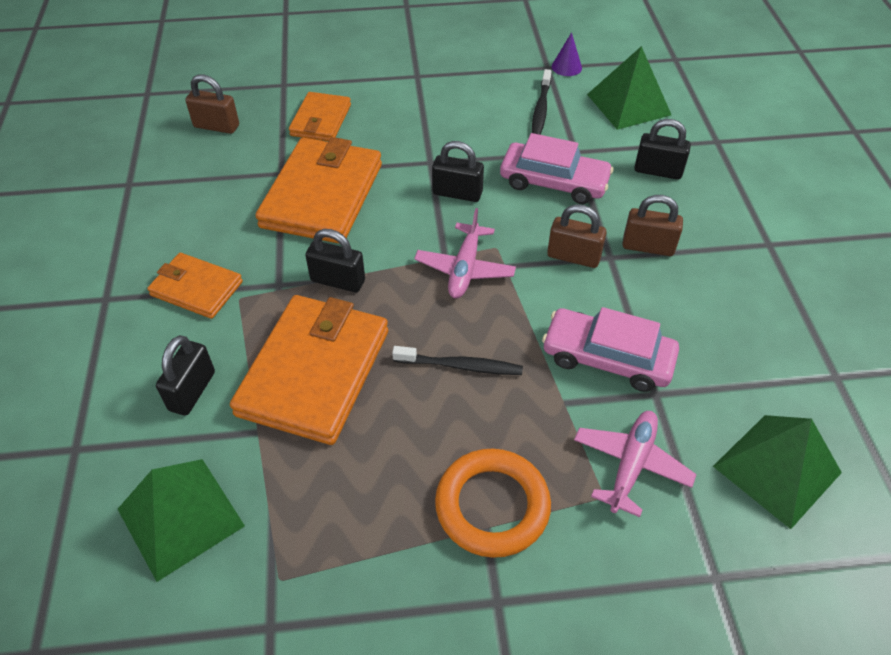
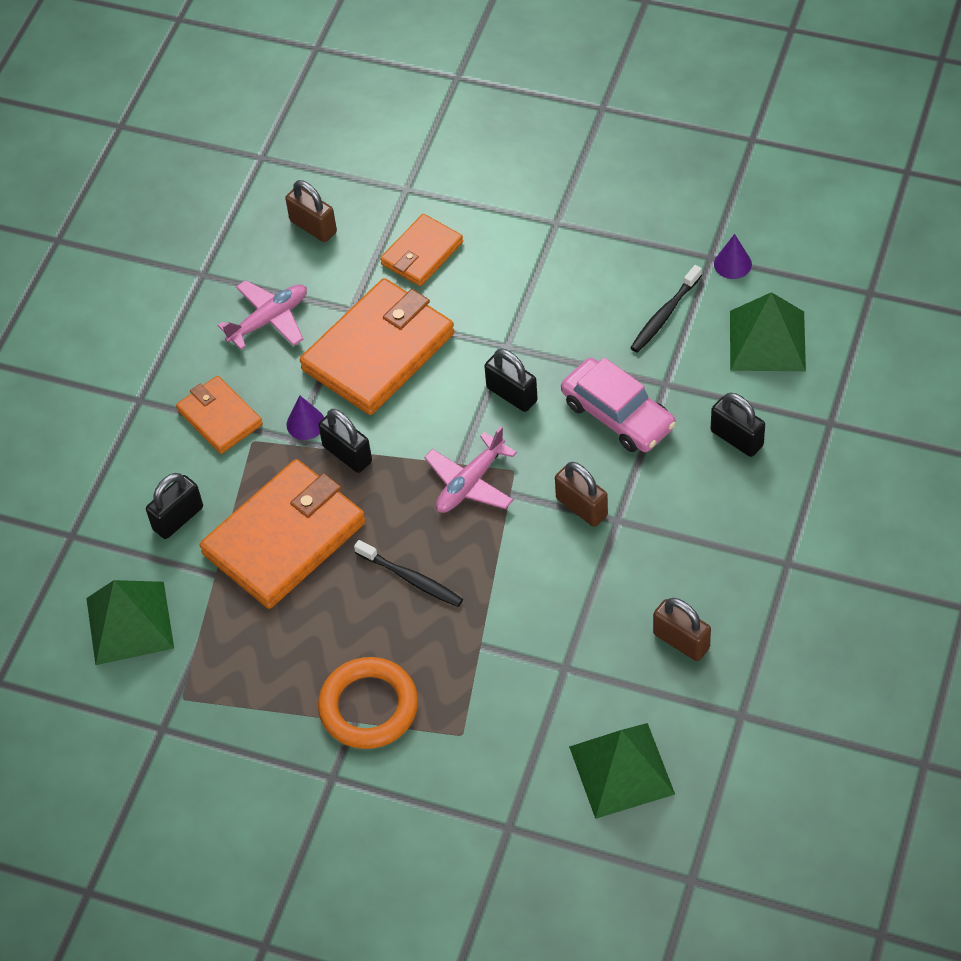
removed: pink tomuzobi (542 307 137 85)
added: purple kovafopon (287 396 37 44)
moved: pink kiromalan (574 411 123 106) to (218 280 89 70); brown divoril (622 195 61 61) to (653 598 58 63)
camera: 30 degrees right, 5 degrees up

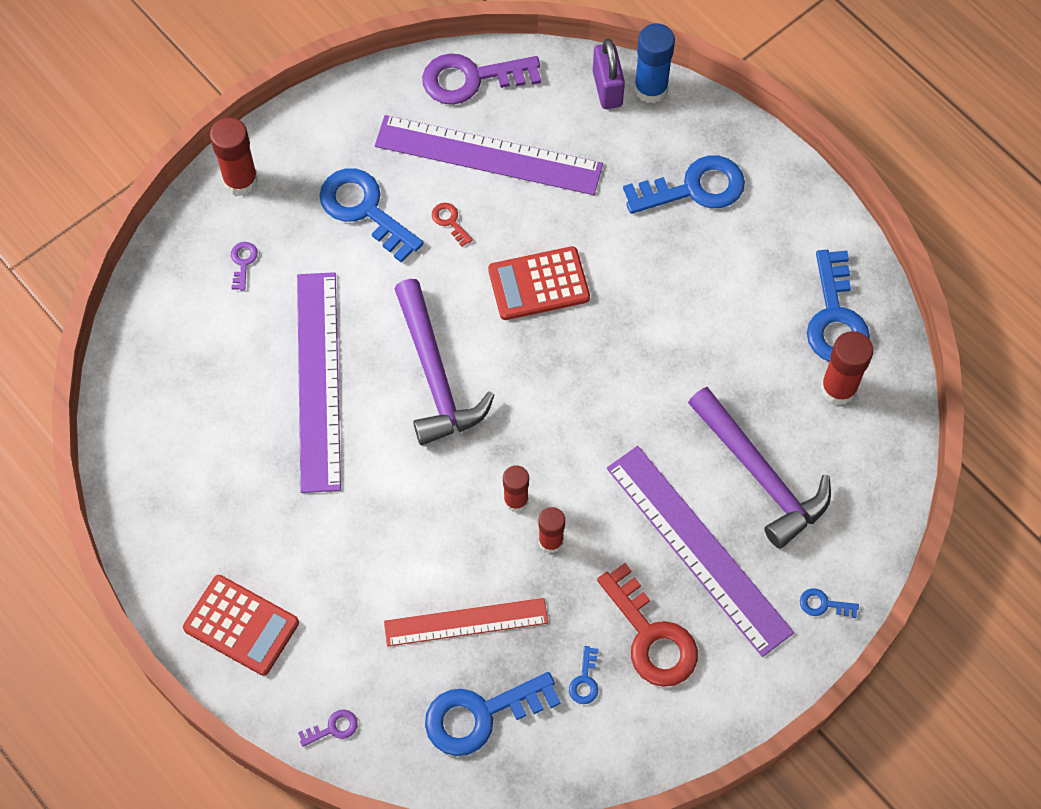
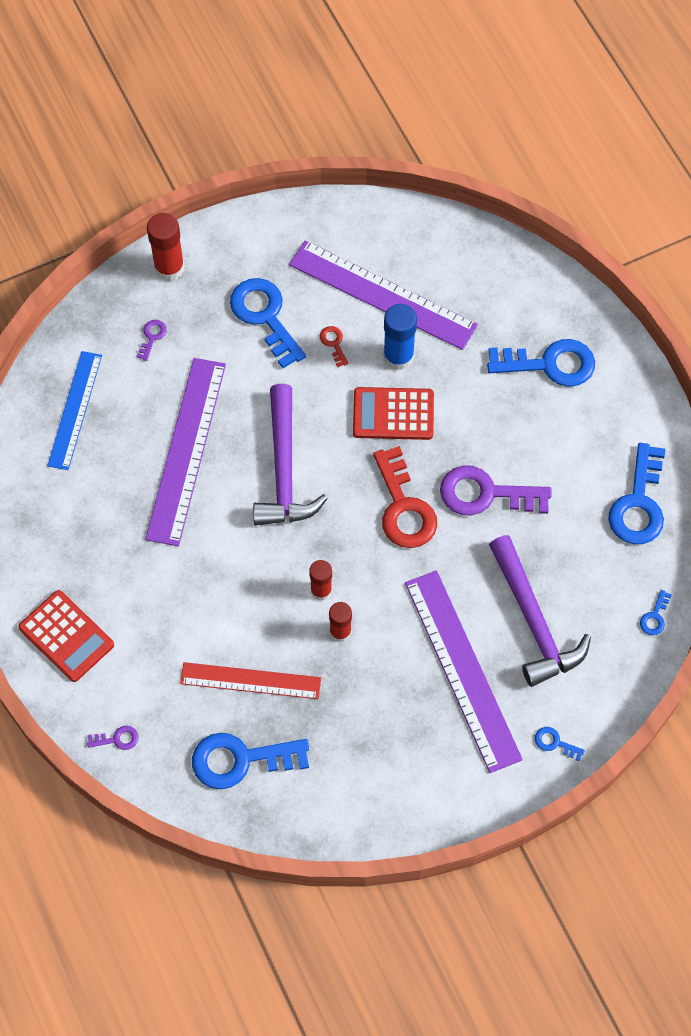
removed: purple divoril (593 38 32 71); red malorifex (820 331 53 74)
added: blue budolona (47 351 55 119)
moved: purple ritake (422 53 119 52) to (440 465 112 50); blue ritake (569 646 30 58) to (640 590 32 45); red ritake (597 563 101 124) to (373 446 64 102); blue malorifex (634 23 41 80) to (383 304 34 66)
camera: 15 degrees right, 0 degrees up

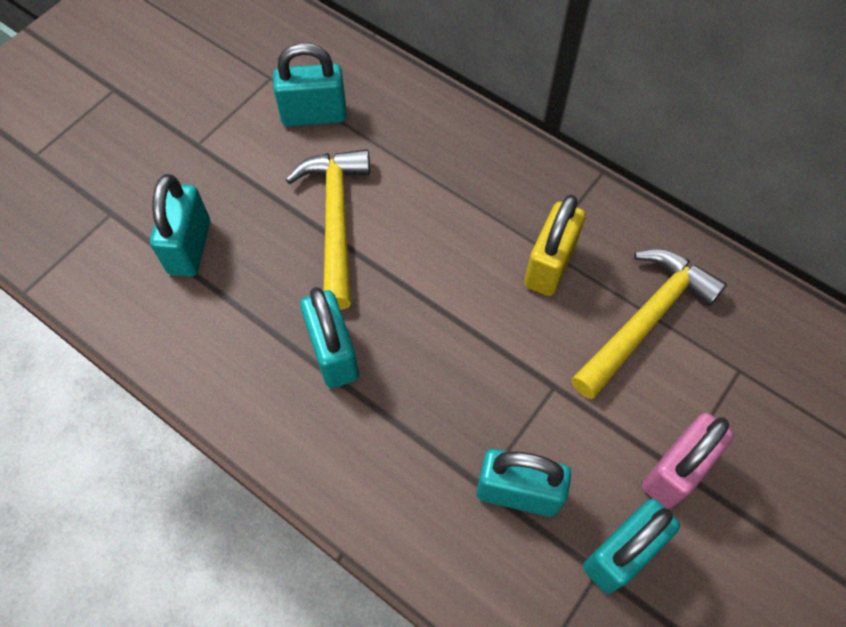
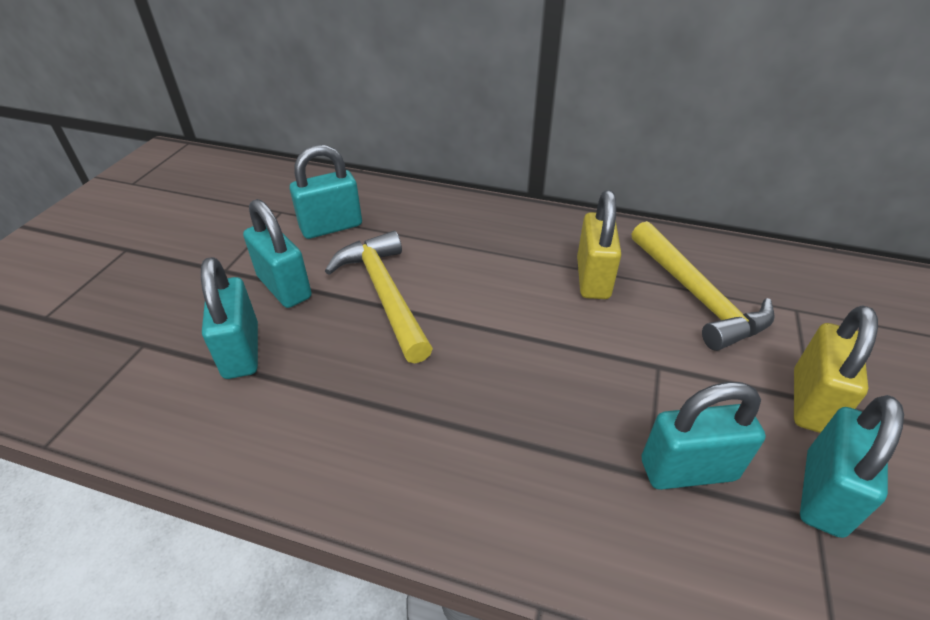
moved: turquoise divoril (300 287 59 101) to (243 199 69 109)
recoloured: pink divoril (642 413 92 96) to yellow divoril (794 305 84 128)
turned: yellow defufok (571 249 156 150) = (632 221 143 130) 135 degrees clockwise
camera: 20 degrees left, 20 degrees down

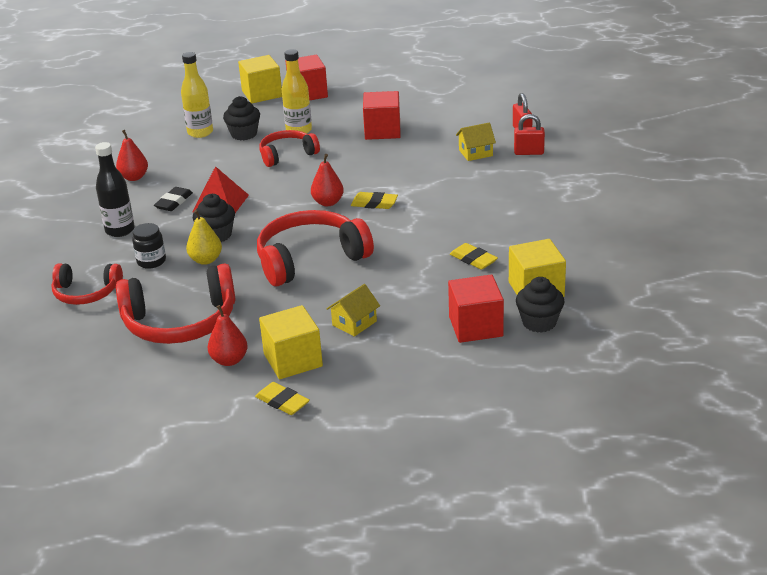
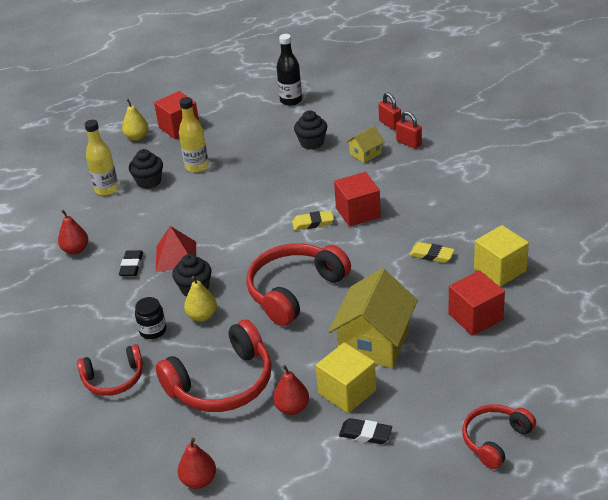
moved: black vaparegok (95 142 40 95) to (277 34 25 72); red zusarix (259 130 61 37) to (462 404 74 65); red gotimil (311 154 33 52) to (178 438 38 51); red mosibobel (363 91 37 49) to (334 172 47 55); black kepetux (516 277 49 56) to (294 110 33 40)
replaced: yellow mosibobel (238 55 44 48) to yellow gotimil (122 99 27 42)
recoloured: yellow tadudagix (255 382 55 33) to black tadudagix (339 418 53 26)
turned: red divoril (514 114 31 41) = (396 111 26 38) 60 degrees clockwise
resized: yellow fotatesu (326 284 54 53) = (328 268 90 100) x2.05
camera: 20 degrees left, 5 degrees up

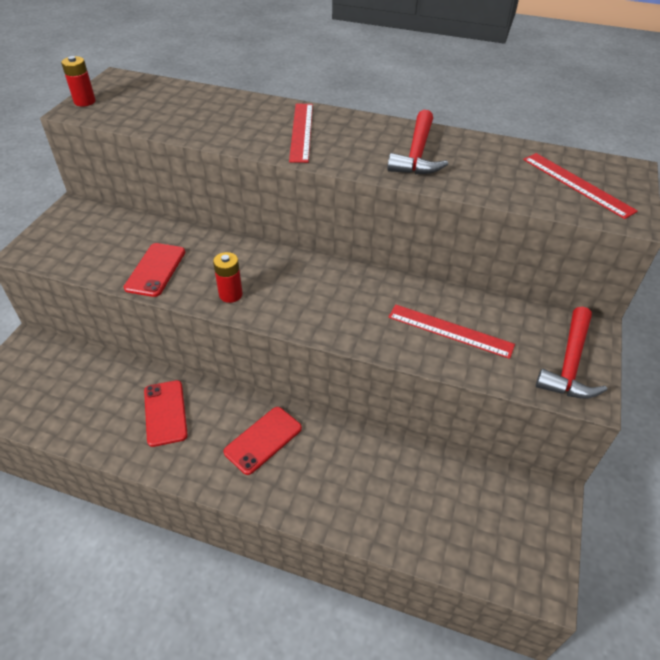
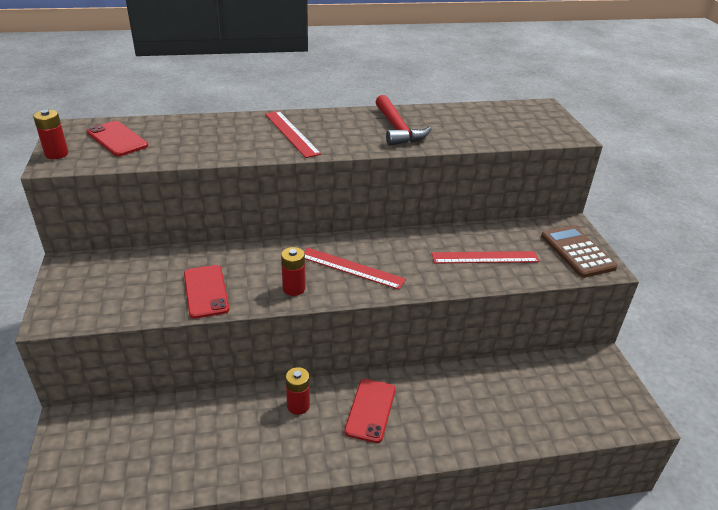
added: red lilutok (286 367 24 48)
moved: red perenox (144 380 44 67) to (87 121 61 35); red budolona (523 153 115 66) to (304 248 102 42)
replaced: red defufok (536 307 71 92) to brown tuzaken (541 226 76 52)
camera: 30 degrees left, 10 degrees down

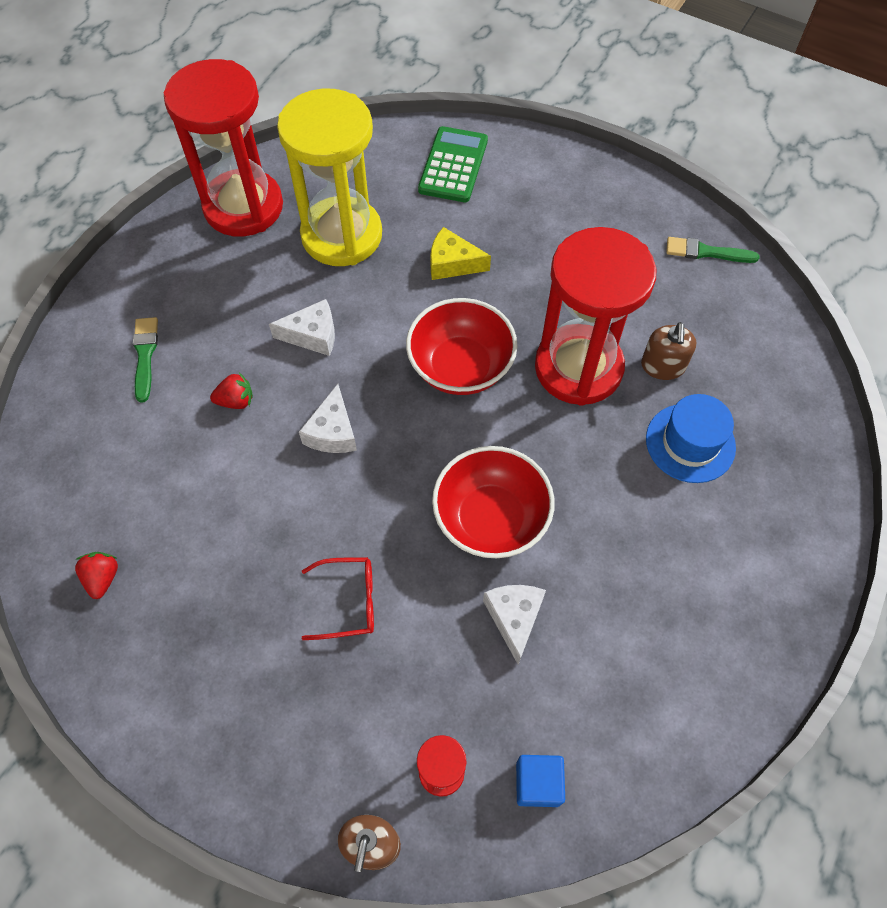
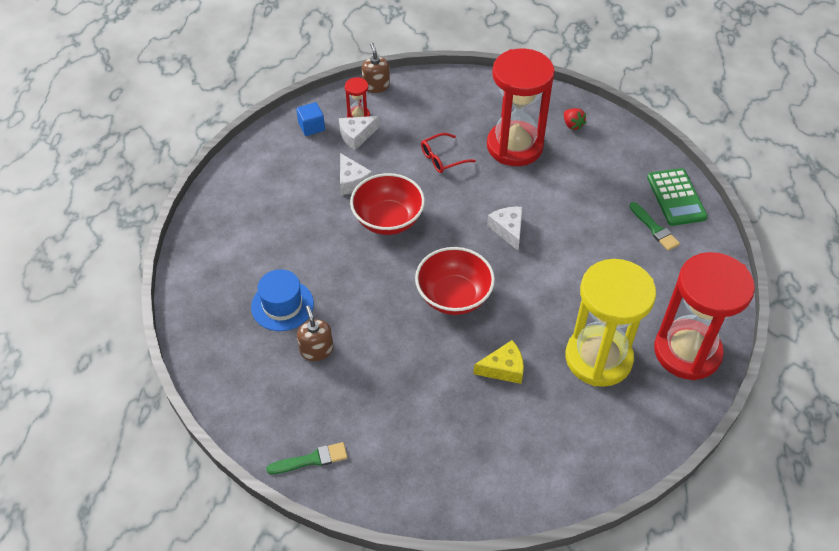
removed: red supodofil (210 373 43 36)
moved: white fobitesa (269 299 66 57) to (339 116 41 34); green tuzaken (418 126 70 76) to (647 168 61 58); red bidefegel (535 227 121 179) to (487 48 68 118)
camera: 155 degrees right, 10 degrees down

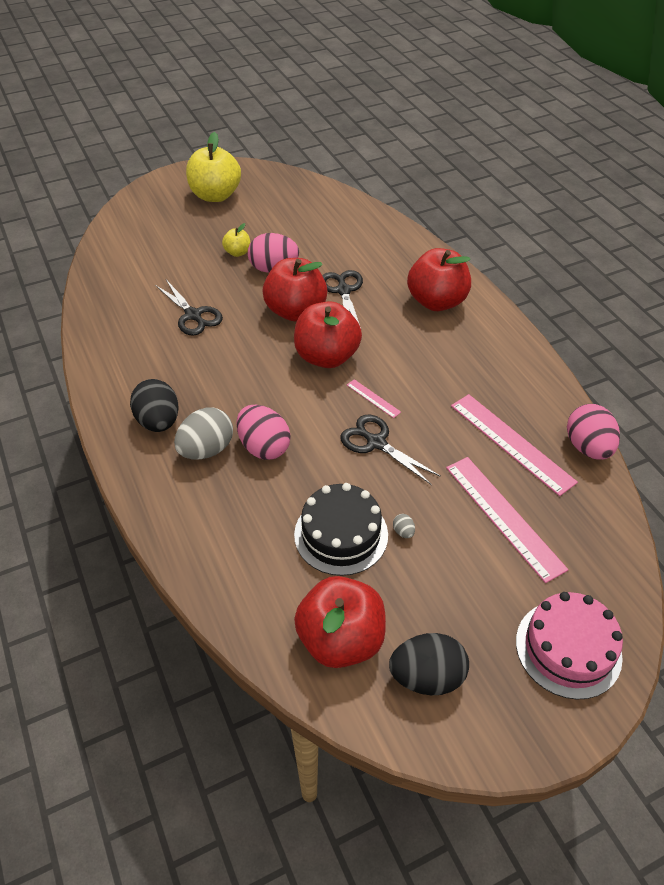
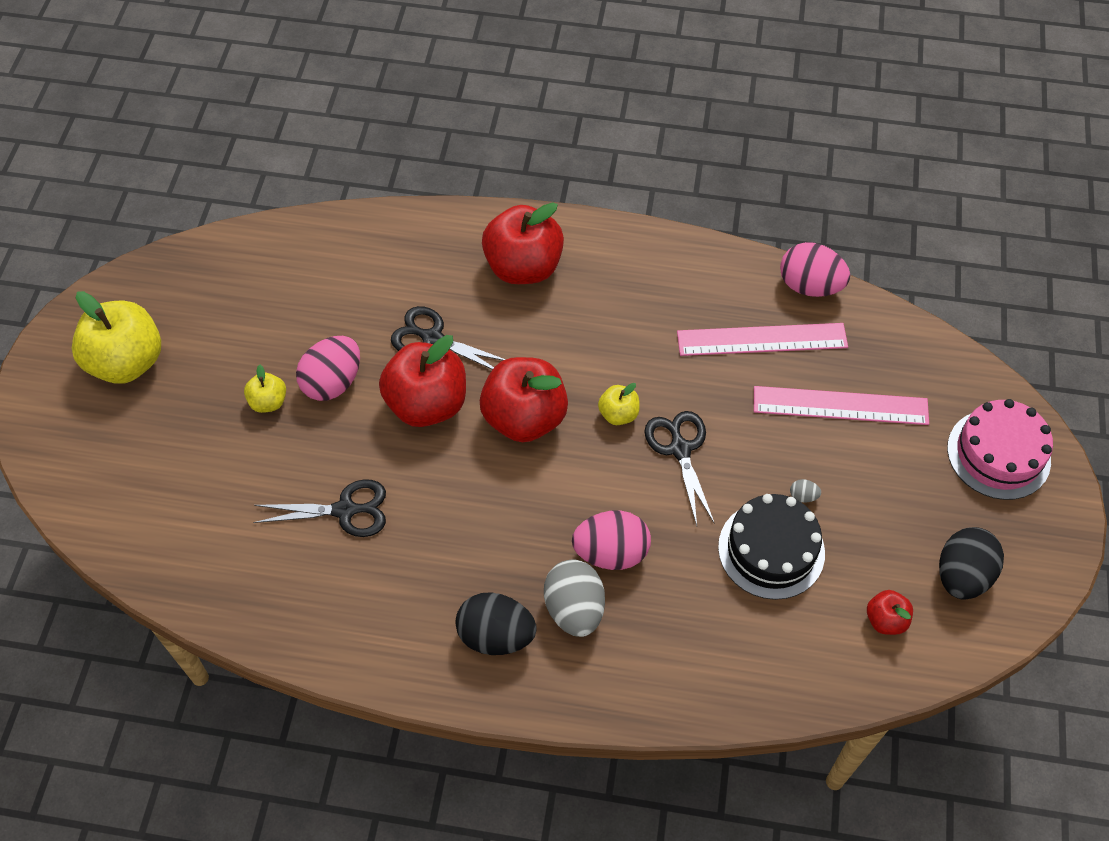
replaced: pink budolona (347 379 54 39) to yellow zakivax (598 383 42 42)
turned: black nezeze (340 415 101 70) = (645 411 70 115) 90 degrees clockwise
resized: red zakivax (294 576 92 92) = (867 590 46 45) x0.48
camera: 55 degrees left, 10 degrees up

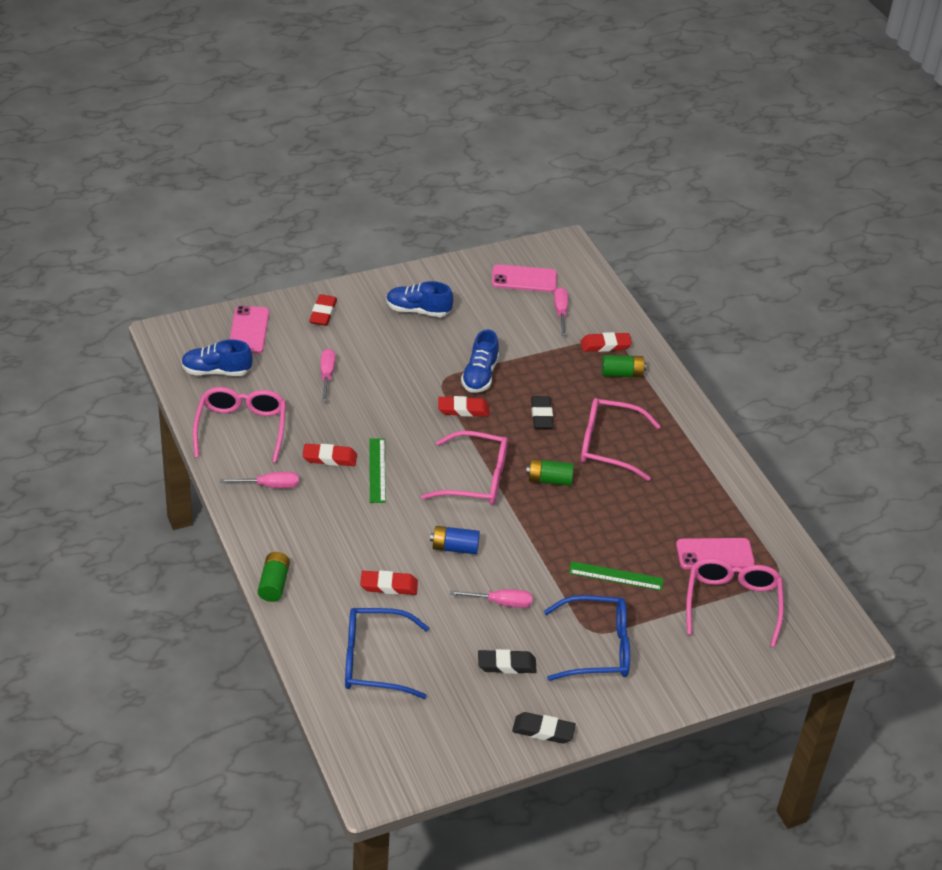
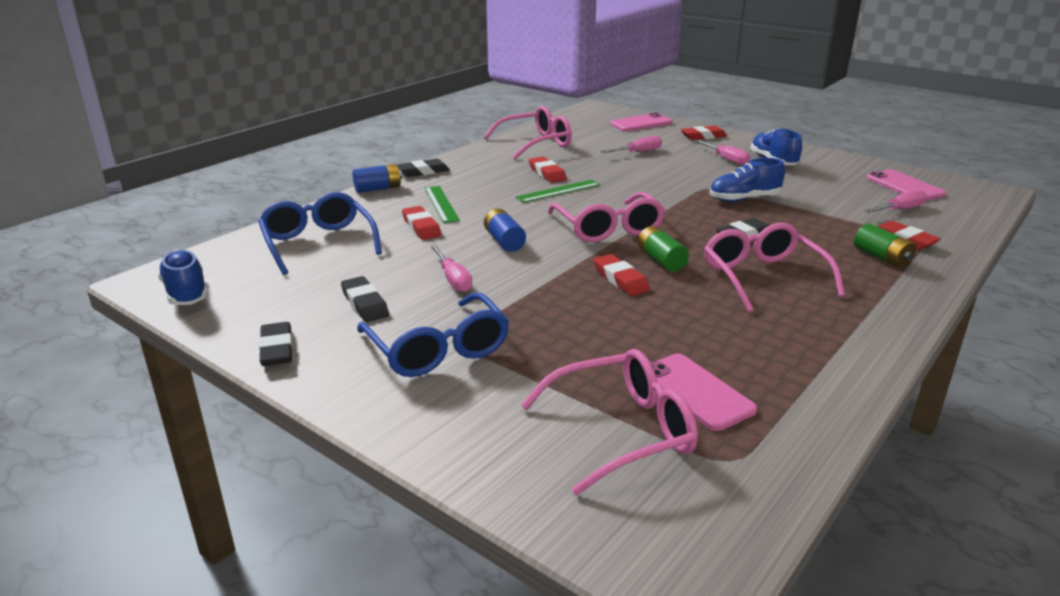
added: black tadudagix (397 159 53 18)
moved: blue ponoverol (181 339 72 37) to (157 249 51 56); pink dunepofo (220 472 79 16) to (695 140 55 25); red tadudagix (438 396 51 21) to (593 254 57 42); green budolona (569 561 95 30) to (425 186 35 37)
recoloured: green lilutok (258 552 32 50) to blue lilutok (353 164 49 29)
camera: 65 degrees right, 15 degrees down

